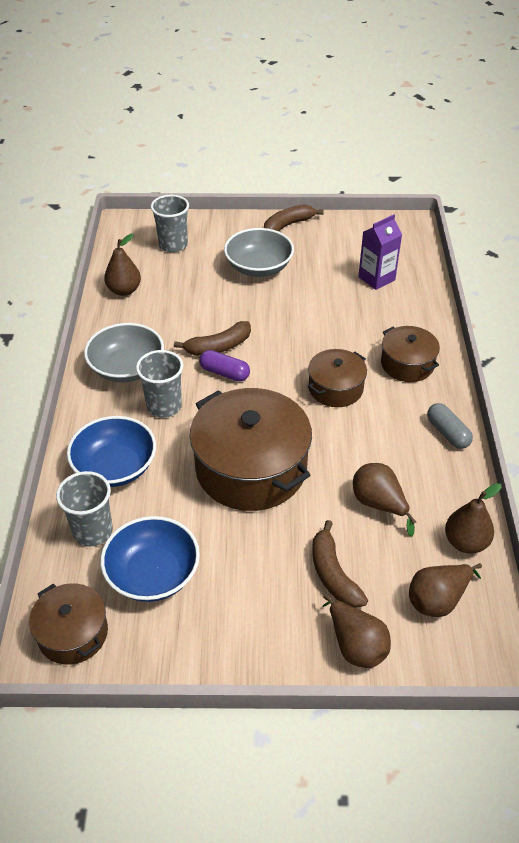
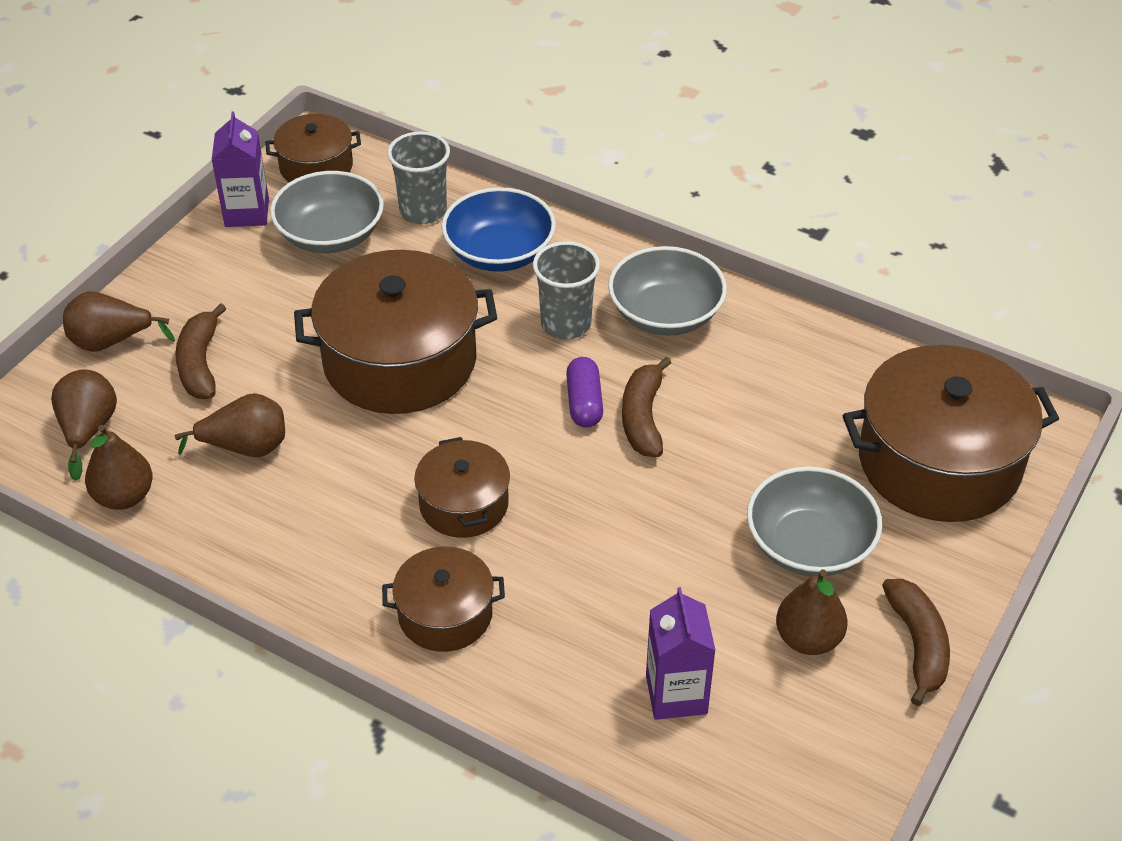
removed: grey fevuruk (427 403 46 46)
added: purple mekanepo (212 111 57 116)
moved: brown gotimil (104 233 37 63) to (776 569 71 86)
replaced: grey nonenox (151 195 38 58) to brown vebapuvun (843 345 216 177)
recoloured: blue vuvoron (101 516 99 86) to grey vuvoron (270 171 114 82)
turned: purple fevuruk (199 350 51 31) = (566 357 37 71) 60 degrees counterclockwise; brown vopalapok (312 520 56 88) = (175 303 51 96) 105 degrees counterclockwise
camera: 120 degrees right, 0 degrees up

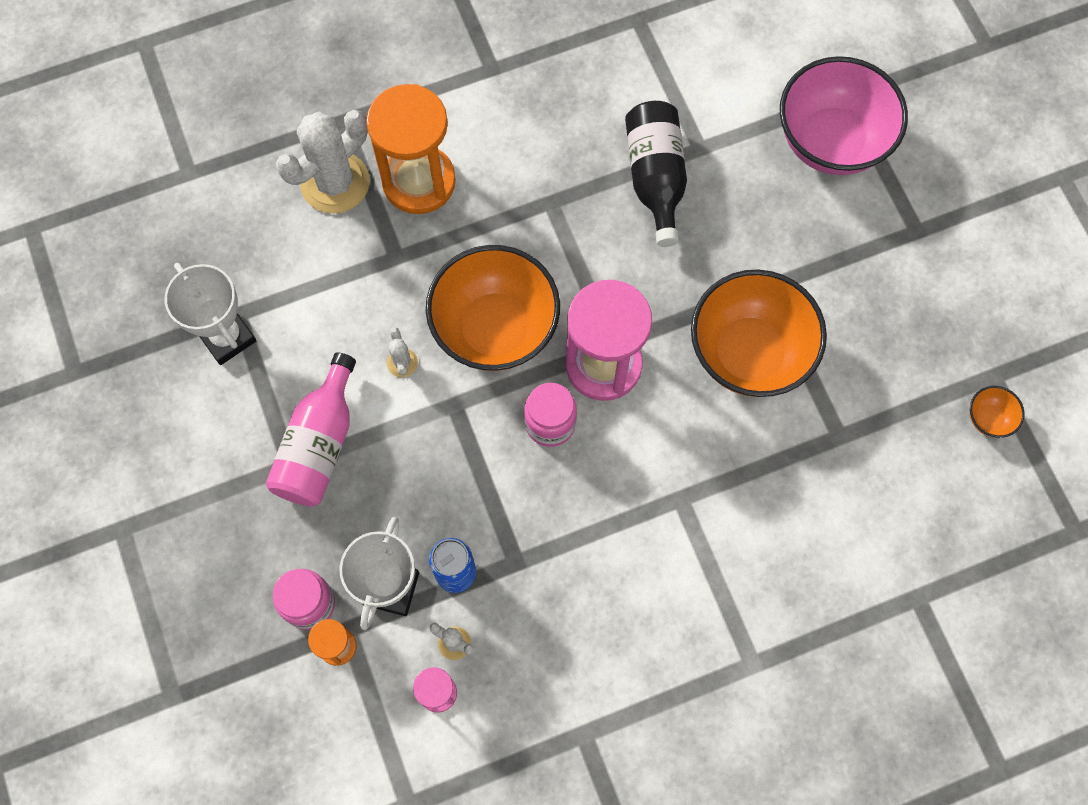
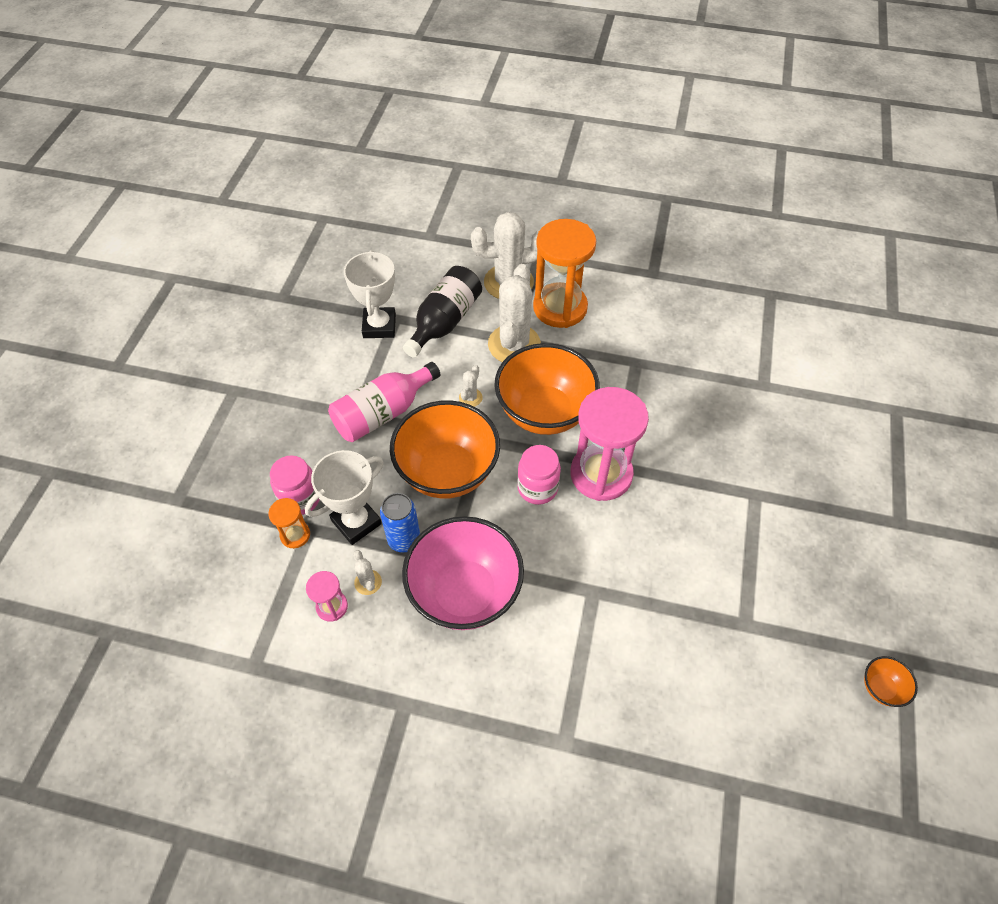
added: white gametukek (488 264 53 98)
moved: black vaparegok (625 101 62 146) to (403 266 79 91); orange vuvoron (691 269 136 128) to (390 400 110 99); pink vuvoron (780 56 128 119) to (402 516 122 114)
camera: 35 degrees right, 15 degrees down

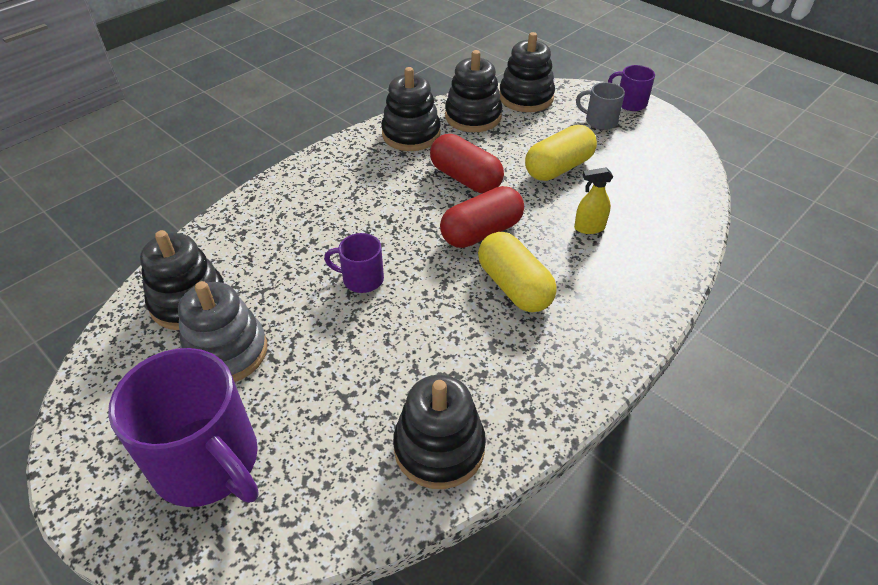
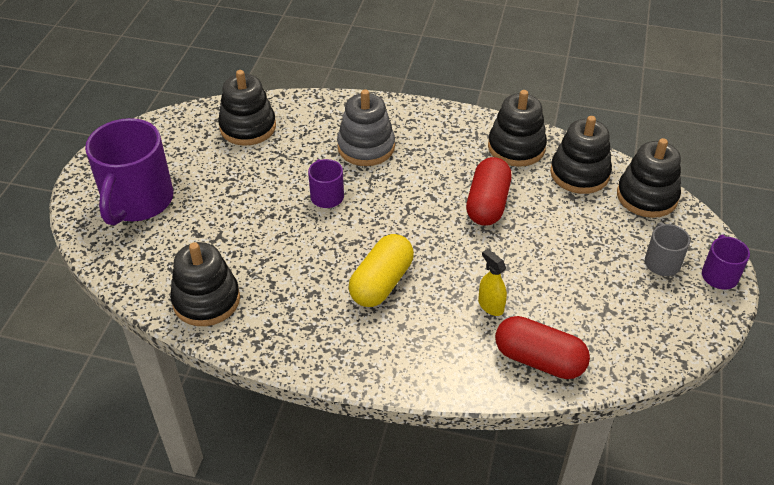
removed: yellow fevuruk (525 125 72 56)
moved: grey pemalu (178 281 89 101) to (337 89 58 77); red fevuruk (440 186 84 62) to (495 316 95 63)
camera: 60 degrees right, 0 degrees up

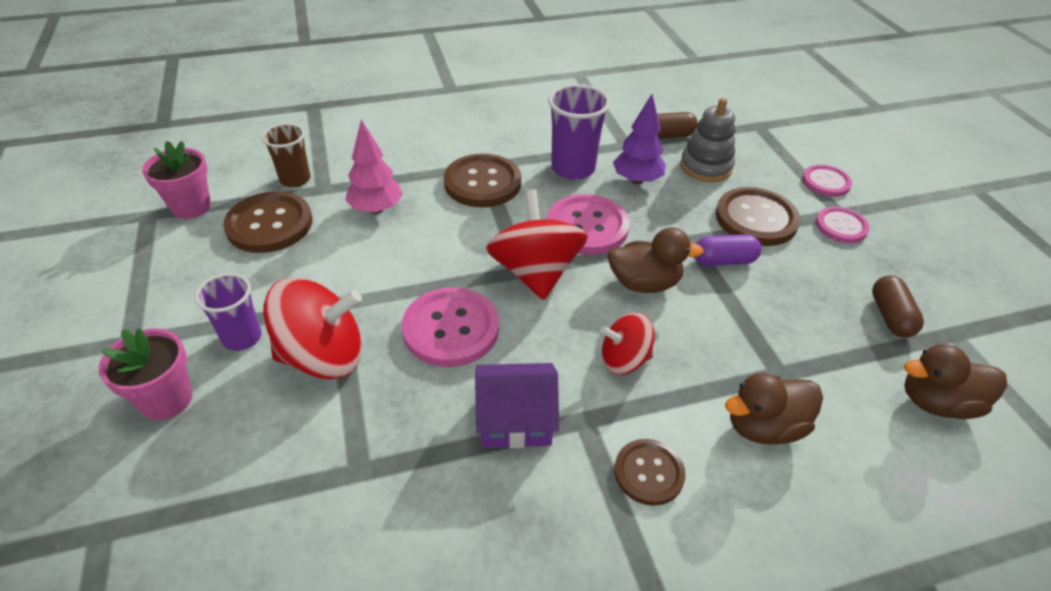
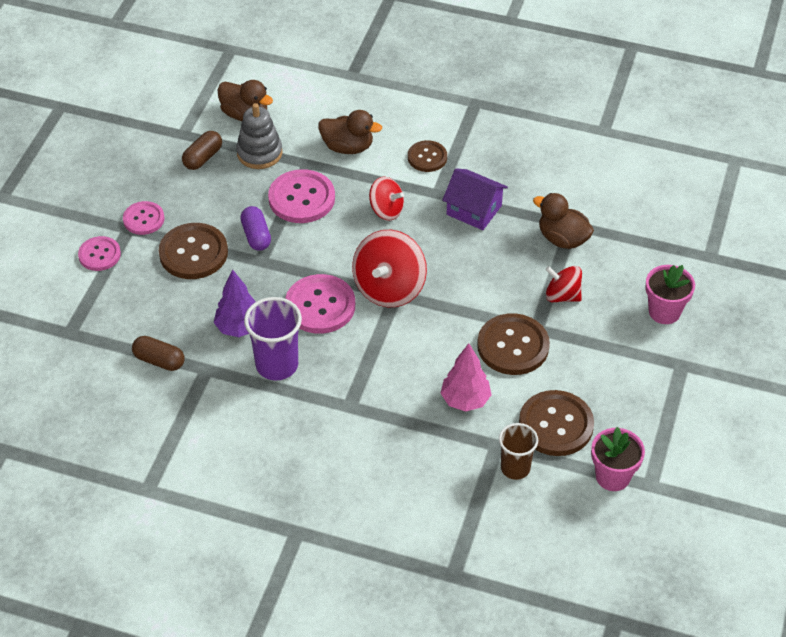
removed: purple nonenox (195 273 67 78)
moved: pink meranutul (402 287 97 80) to (268 169 67 54); brown meranutul (444 154 77 53) to (477 313 73 62); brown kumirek (608 227 96 66) to (533 193 61 56); grey pemalu (680 98 55 84) to (236 103 46 66)
turned: purple fevuruk (695 234 66 32) = (240 206 31 45) 45 degrees clockwise
resized: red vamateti (264 277 98 103) = (546 266 36 36) x0.59
camera: 145 degrees left, 5 degrees up

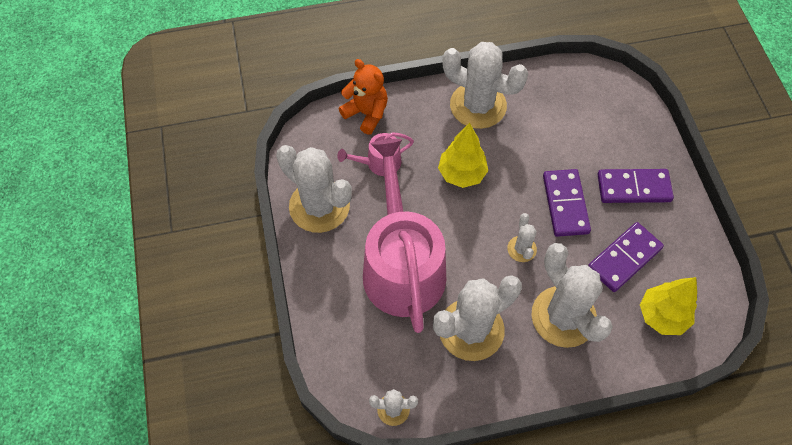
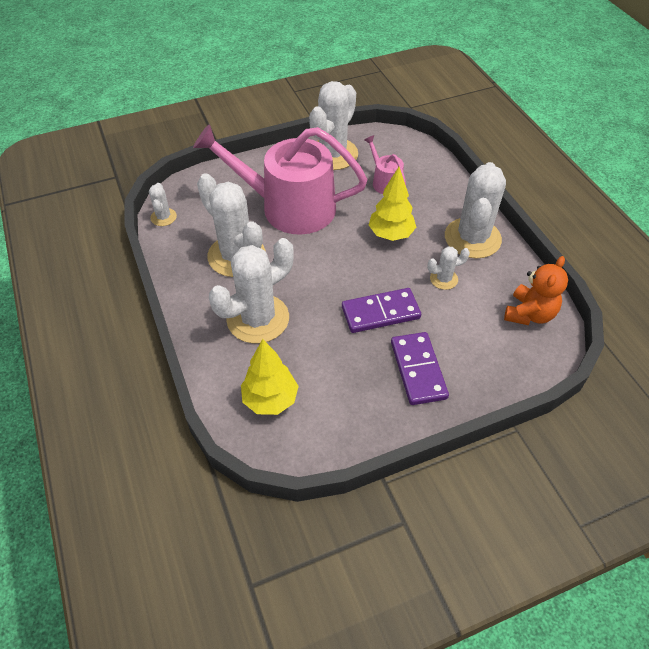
removed: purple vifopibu (588 222 76 70)
moved: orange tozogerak (339 59 49 76) to (504 256 64 69); white gametukek (507 213 30 49) to (427 246 43 44)
turned: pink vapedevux (363 139 83 194) = (193 124 175 111) 150 degrees counterclockwise
camera: 80 degrees right, 10 degrees down

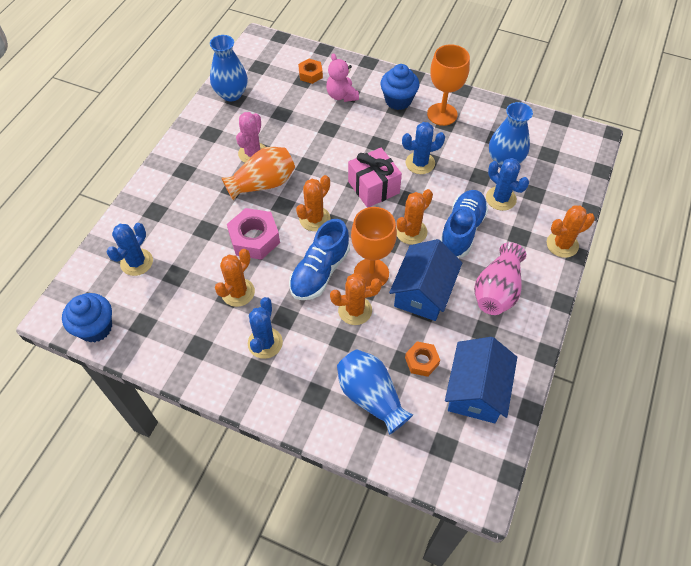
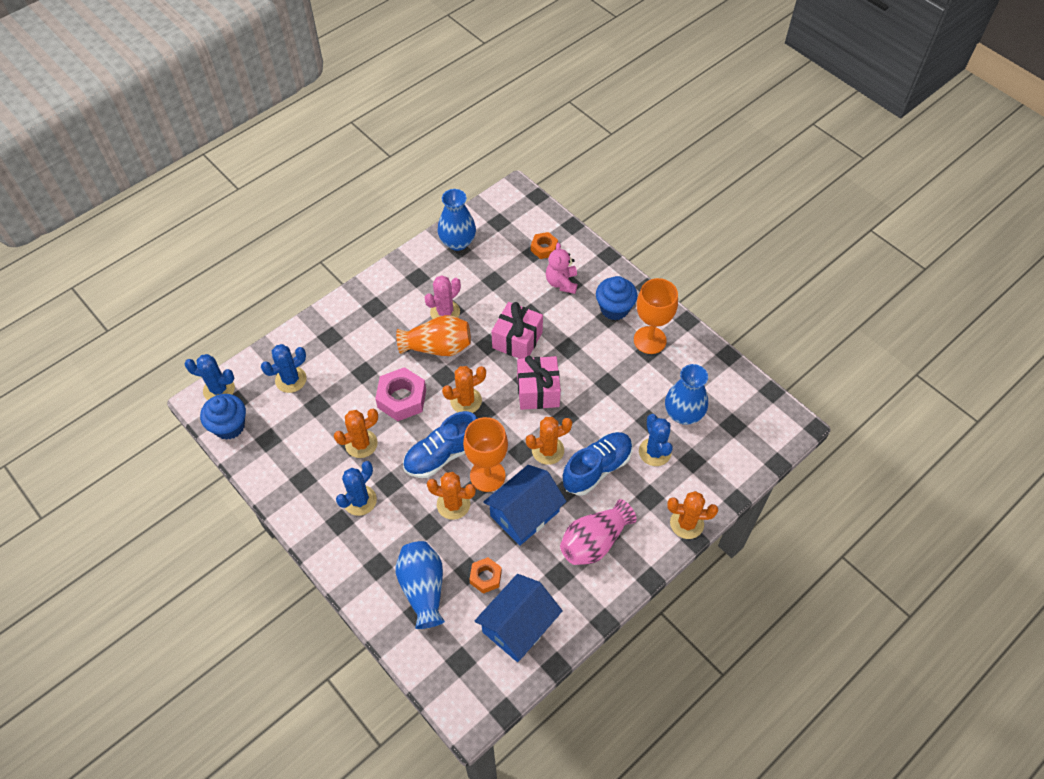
added: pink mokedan (492 302 51 57)
moved: blue gametukek (402 122 43 52) to (184 354 51 46)
camera: 25 degrees right, 0 degrees up

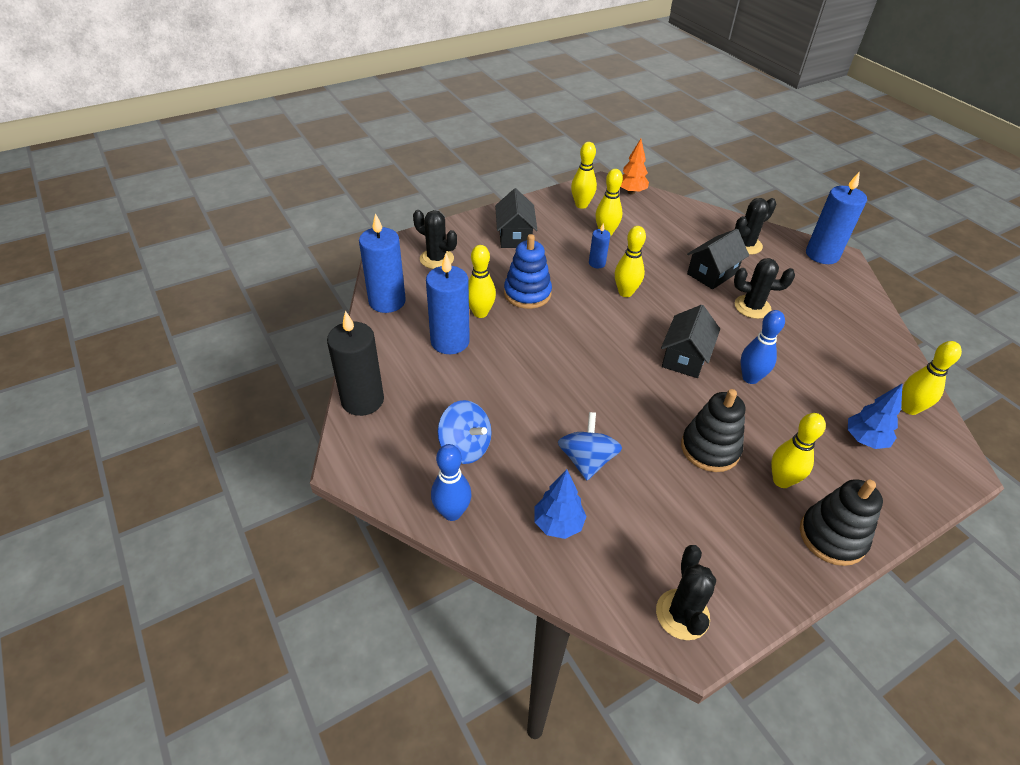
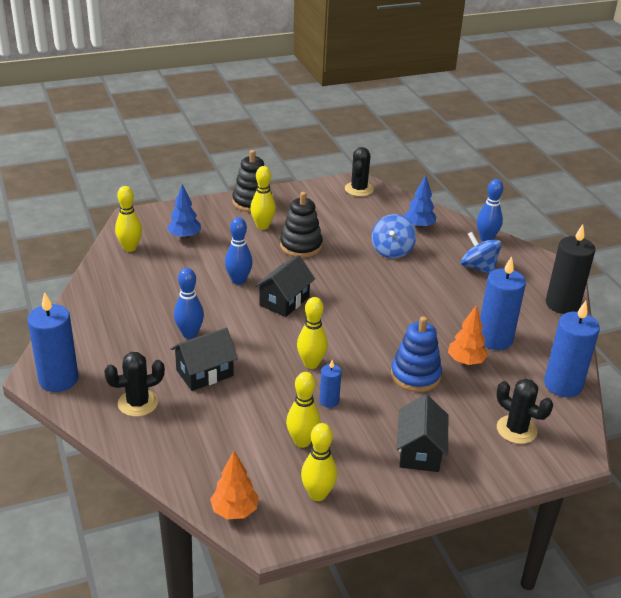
replaced: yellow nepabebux (468 245 28 73) to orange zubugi (448 305 40 60); black gametukek (734 258 61 61) to blue nepabebux (174 268 30 71)
camera: 170 degrees left, 10 degrees down

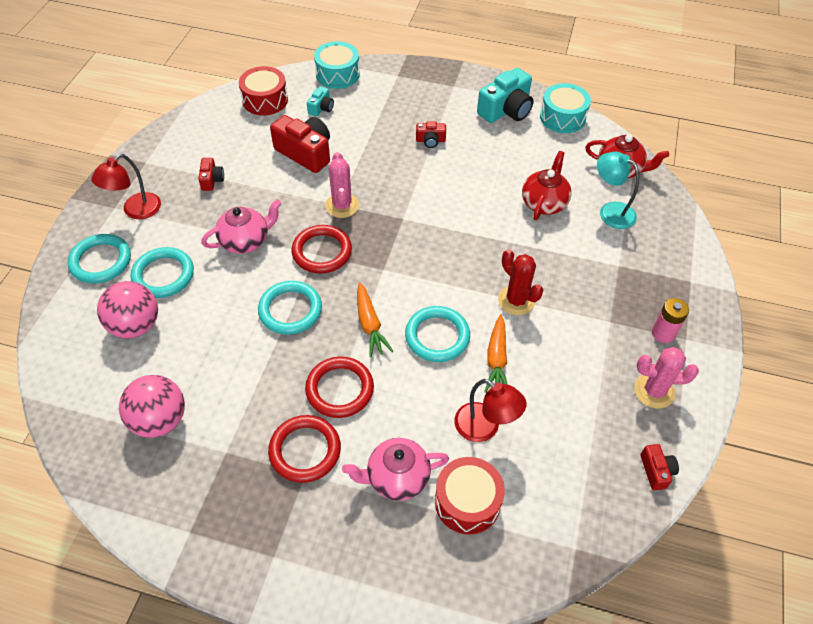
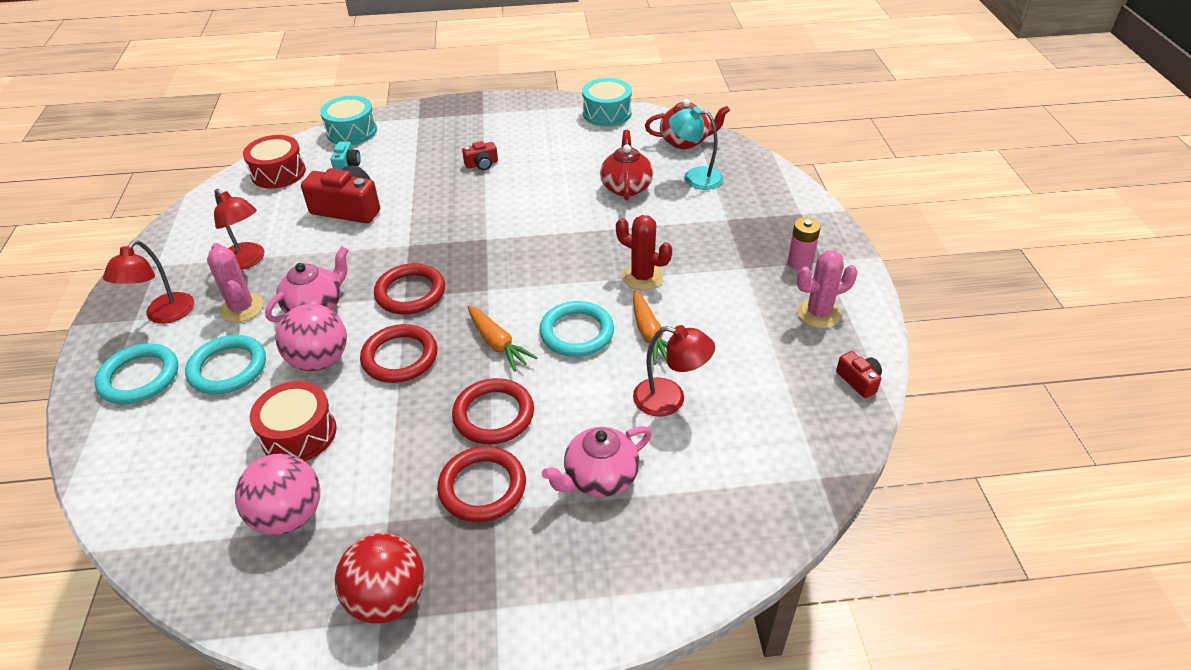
removed: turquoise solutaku (477 68 57 55)
added: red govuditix (334 533 91 91)
moved: pink govuditix (97 281 61 58) to (276 304 71 67); pink gametukek (325 152 34 66) to (207 243 57 79); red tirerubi (435 457 70 78) to (250 381 86 80)
replaced: red solutaku (198 158 26 33) to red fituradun (214 189 50 81)
recoloured: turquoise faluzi (258 281 64 54) to red faluzi (360 324 77 59)
camera: 20 degrees left, 10 degrees down

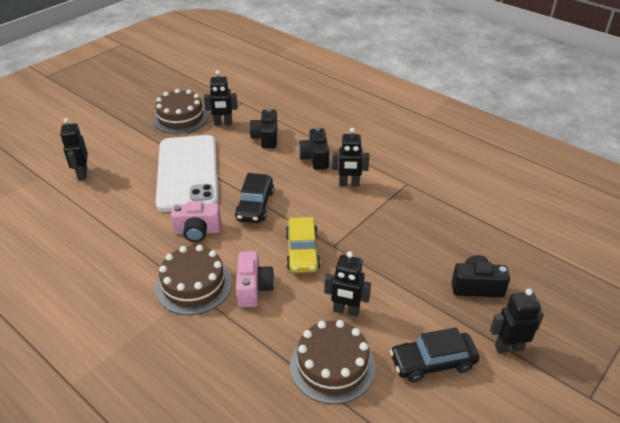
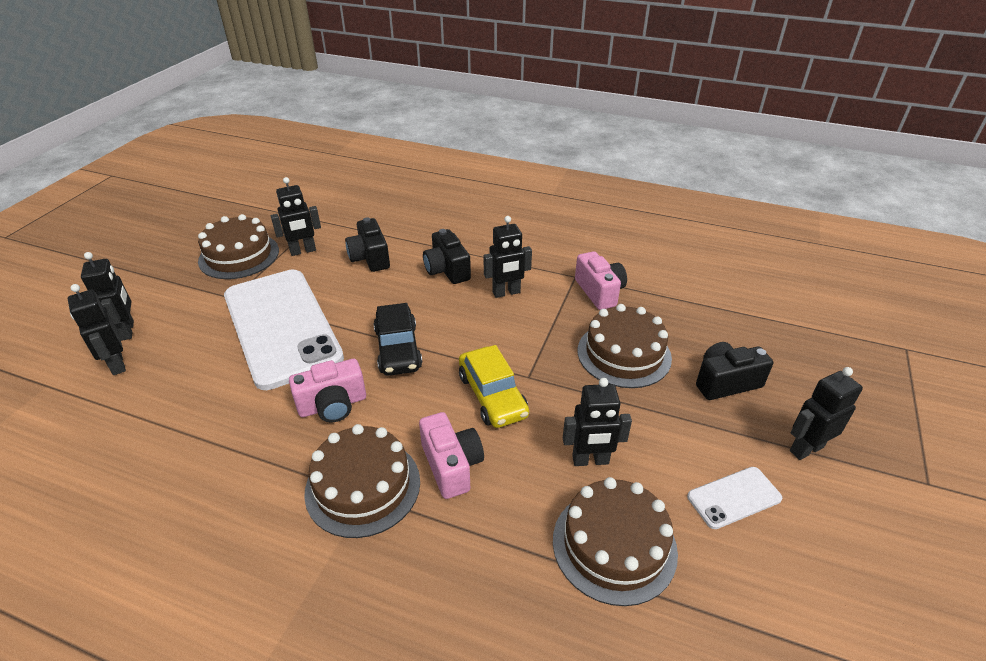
added: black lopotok (81 252 53 89); pink solutaku (575 251 52 59); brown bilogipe (578 304 94 84)
replaced: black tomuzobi (390 327 90 55) to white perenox (687 467 95 62)
camera: 20 degrees left, 0 degrees up

